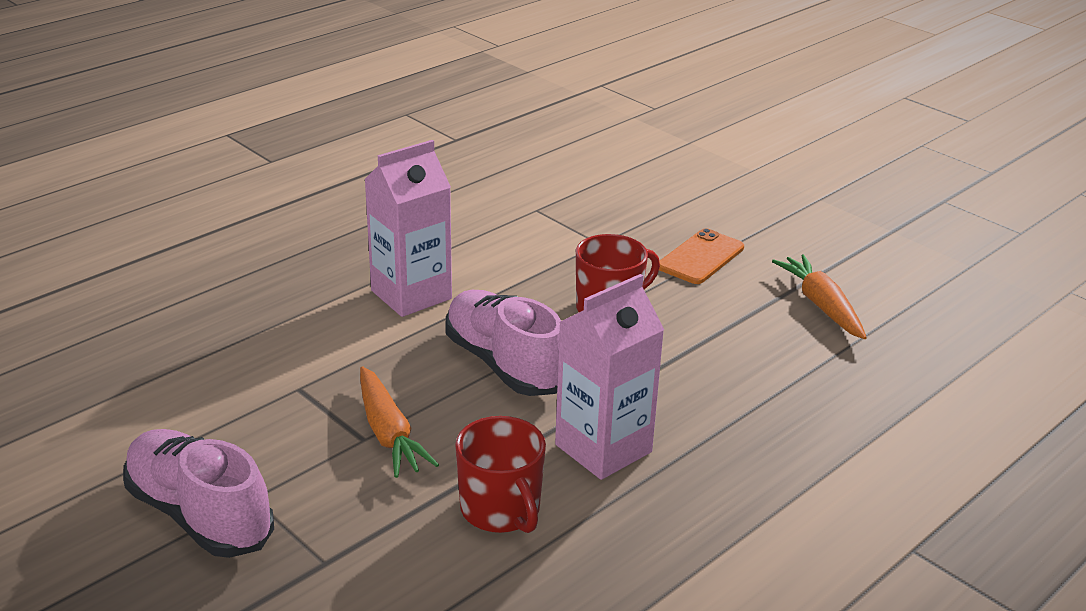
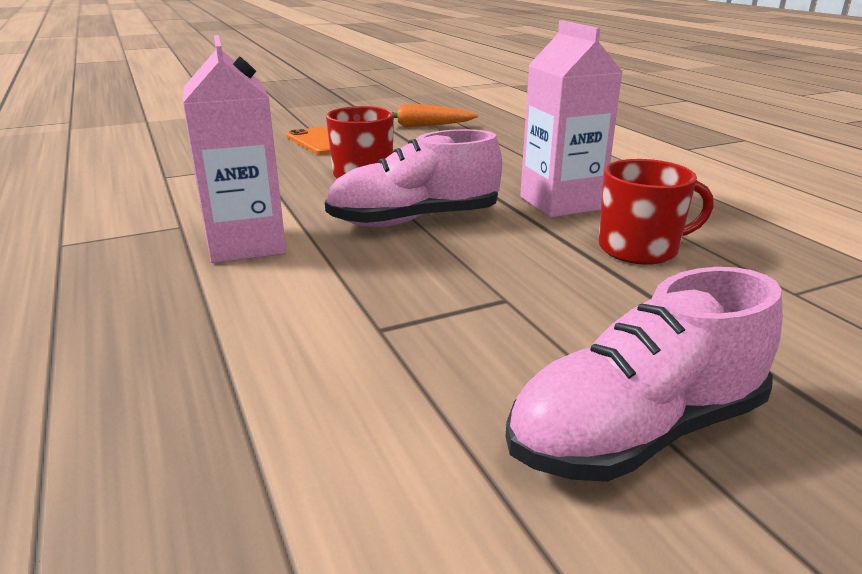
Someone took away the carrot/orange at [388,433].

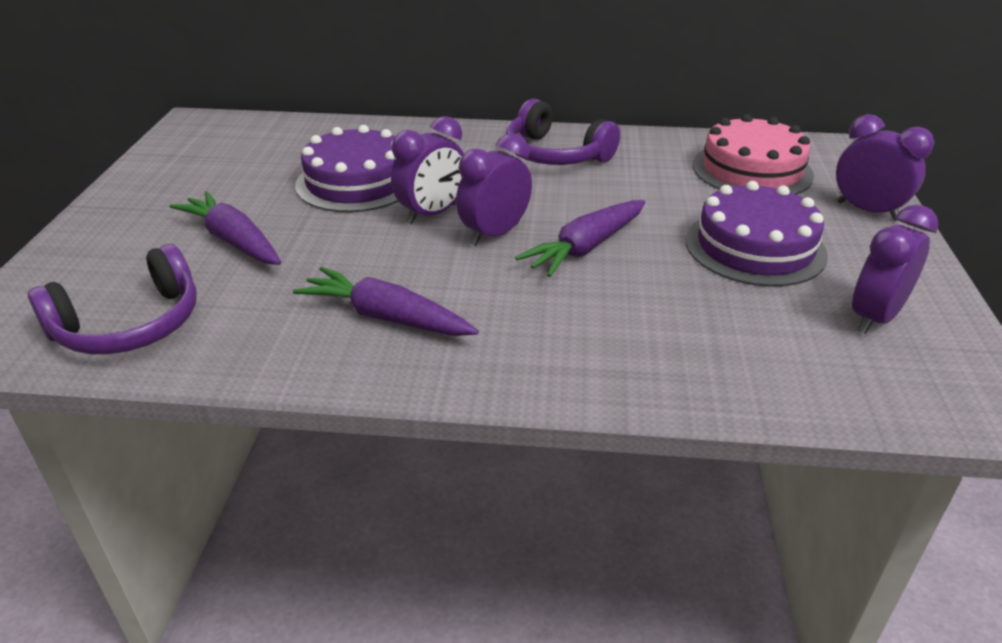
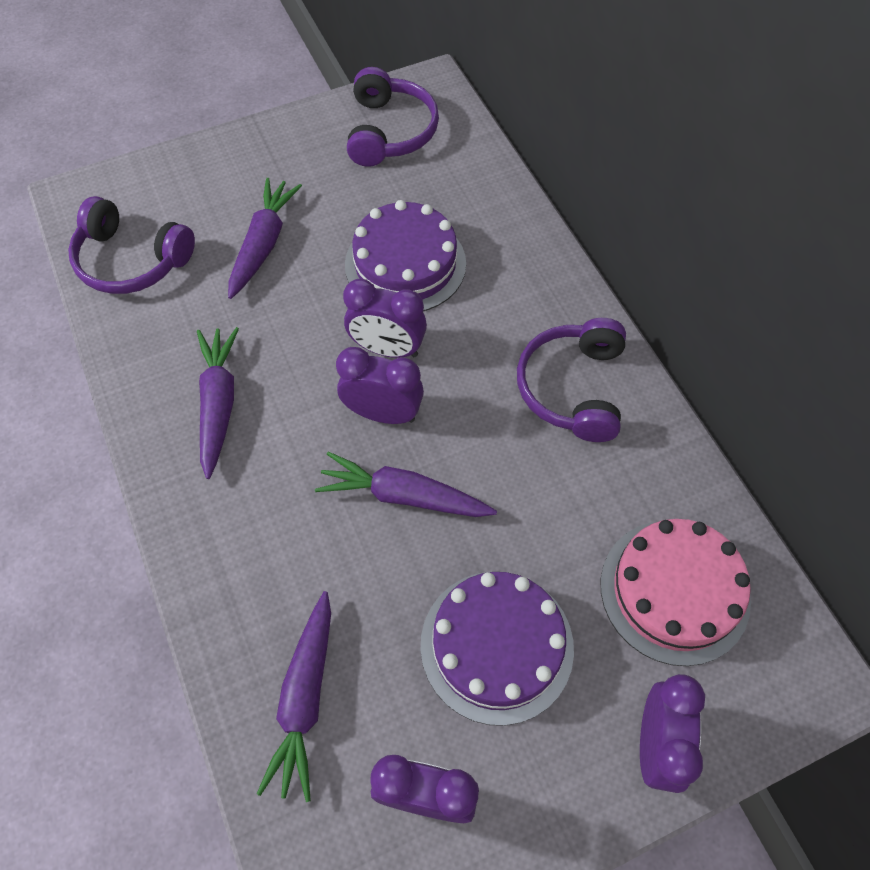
Someone put down the carrot/royal purple at [305,699].
Someone put down the headphones/royal purple at [389,131].

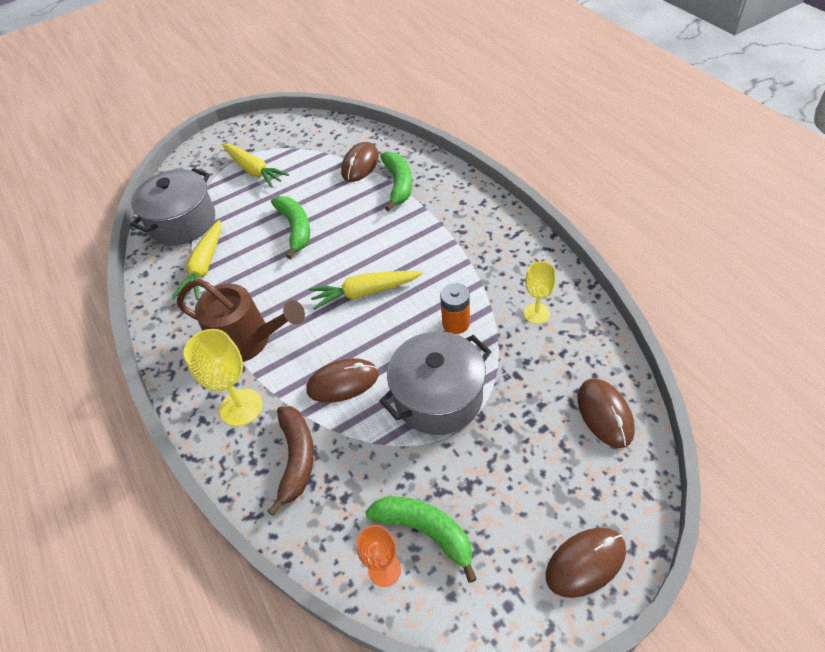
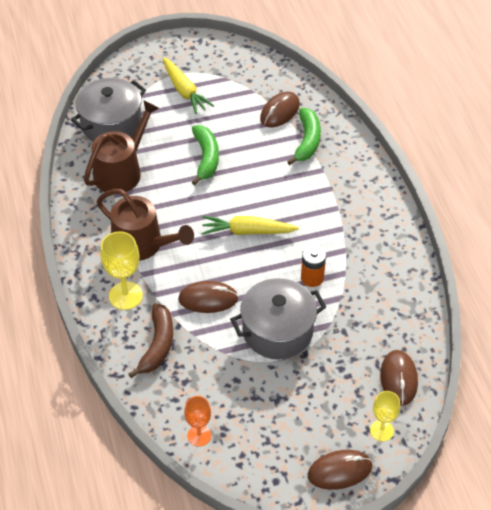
Someone swapped the carrot/yellow at [204,267] for the watering pot/brown at [121,171].
Someone carried the goblet/yellow from [536,313] to [381,430].
Someone took away the banana fruit/green at [425,531].

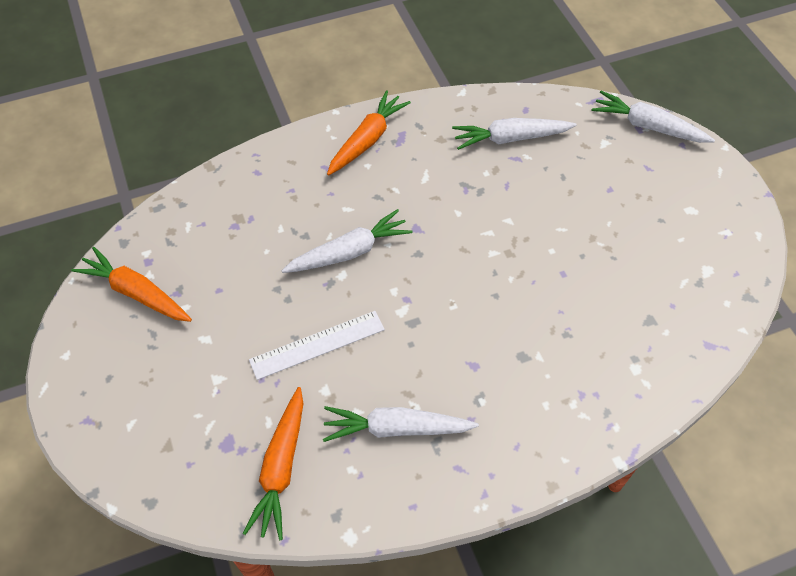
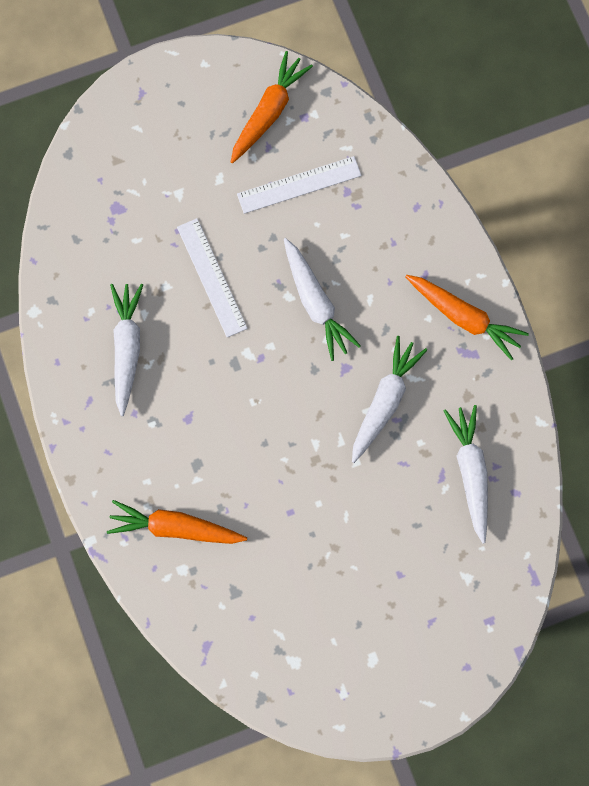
Someone carried the carrot/orange from [281,467] to [175,527].
Someone put down the straightedge/pure white at [299,185].
Someone carried the carrot/pure white from [648,126] to [384,401].

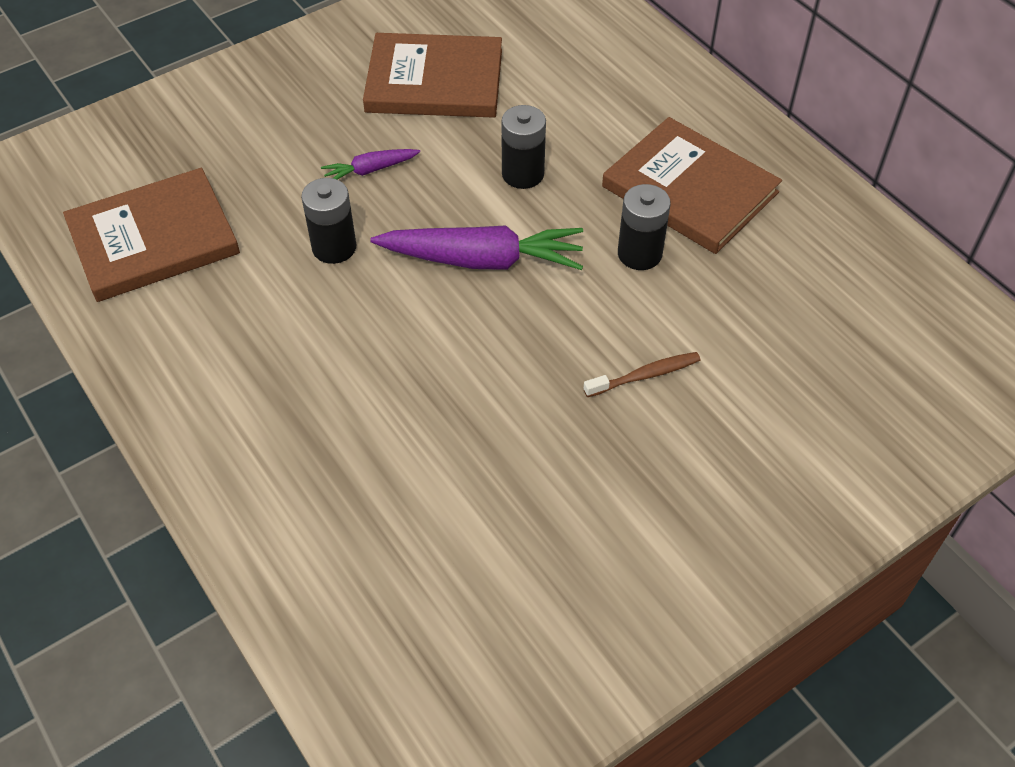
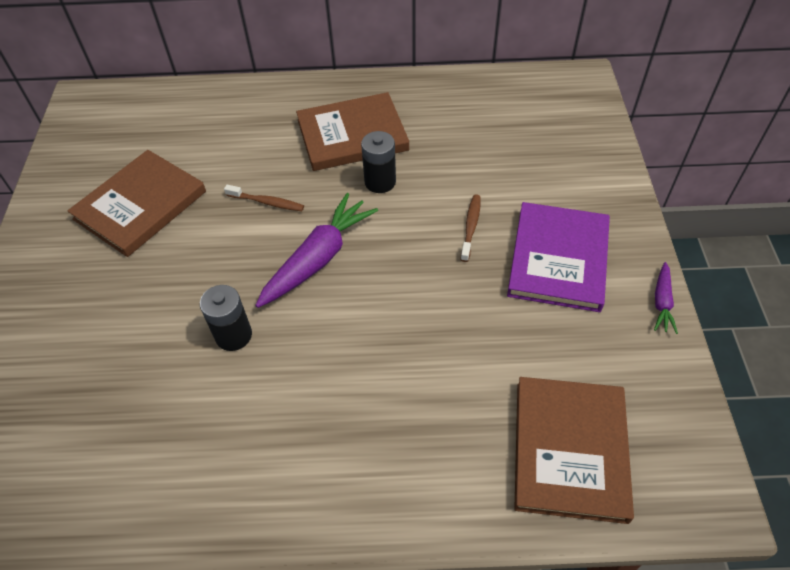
Someone swapped the AA battery/jet-black at [523,174] for the dental brush/brown at [267,202].
Someone put down the book/royal purple at [558,259].
Someone carried the book/brown from [153,239] to [570,450].
Someone carried the carrot/royal purple from [370,170] to [662,302].

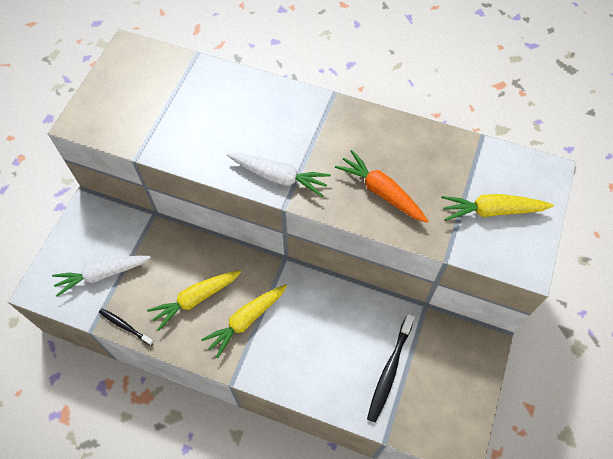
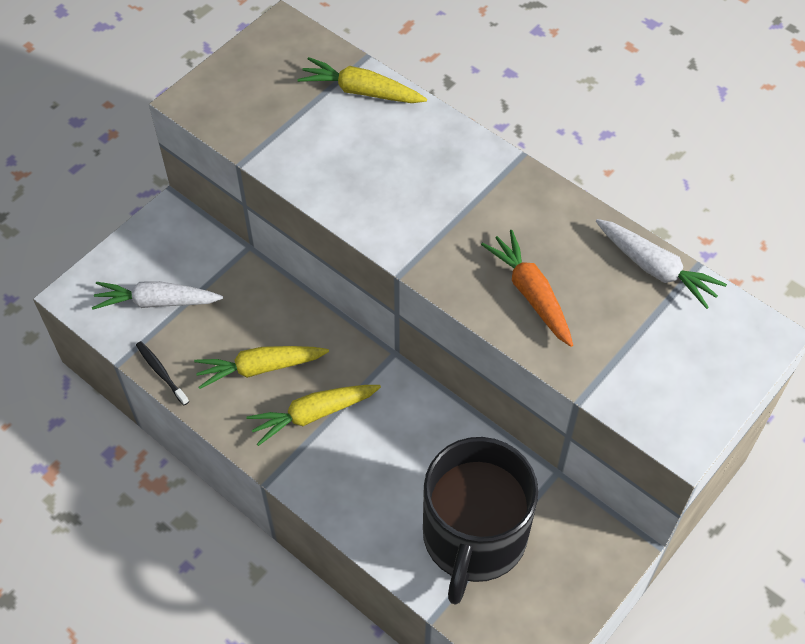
Someone carried the carrot/yellow from [492,211] to [361,91].
Someone swapped the dental brush/jet-black at [389,370] for the mug/jet-black at [474,537].
Someone carried the carrot/pure white from [279,177] to [655,268].

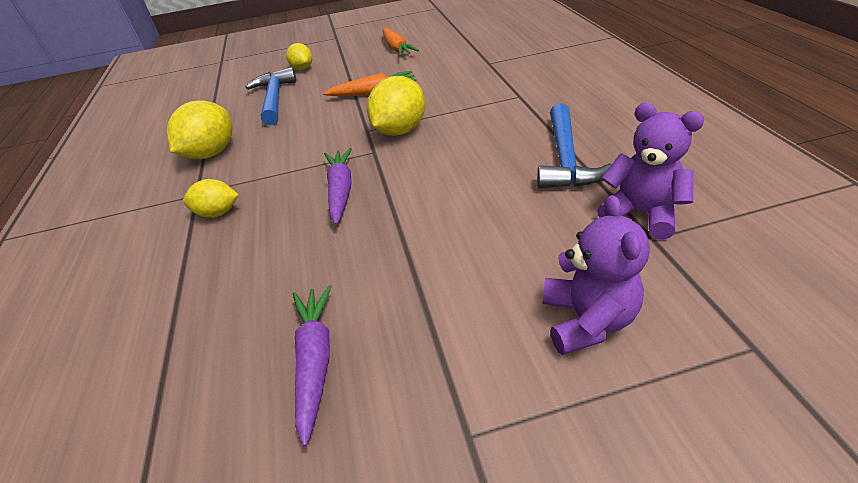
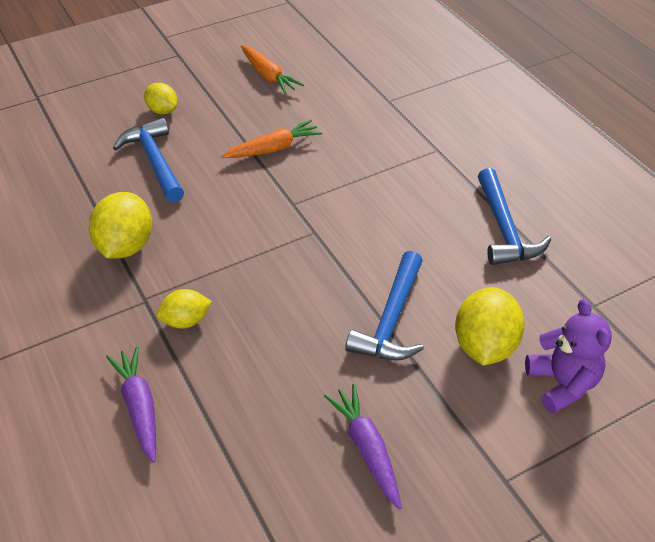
Someone carried the carrot/royal purple from [341,190] to [139,407].
Someone put down the claw hammer/cobalt at [391,319].
Someone carried the citrus fruit/yellow from [400,130] to [484,345].
Someone took away the teddy/royal purple at [641,213].

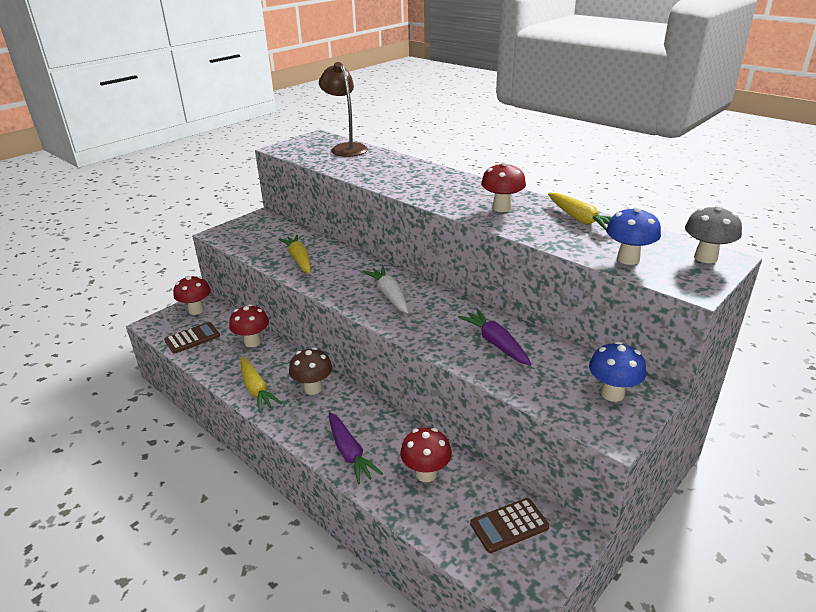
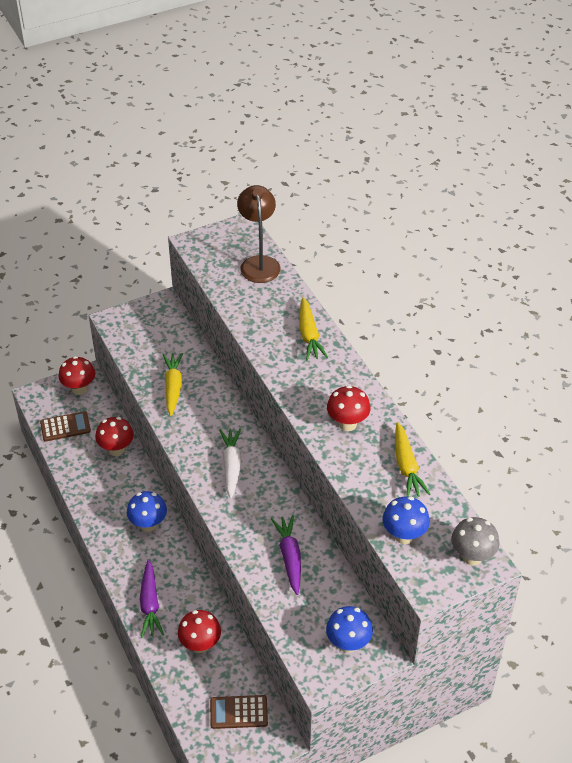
Someone repainted the toadstool/brown at [313,388], which became the toadstool/cobalt at [148,524].
Someone carried the carrot/yellow from [256,389] to [309,335].

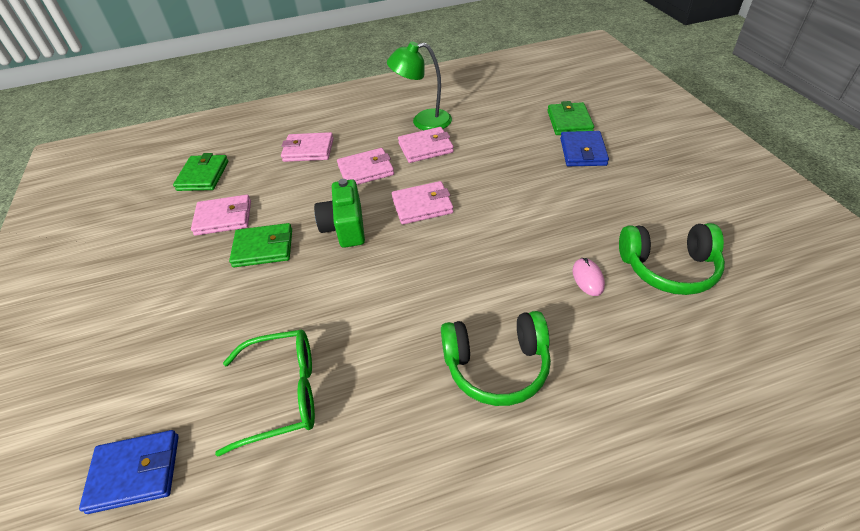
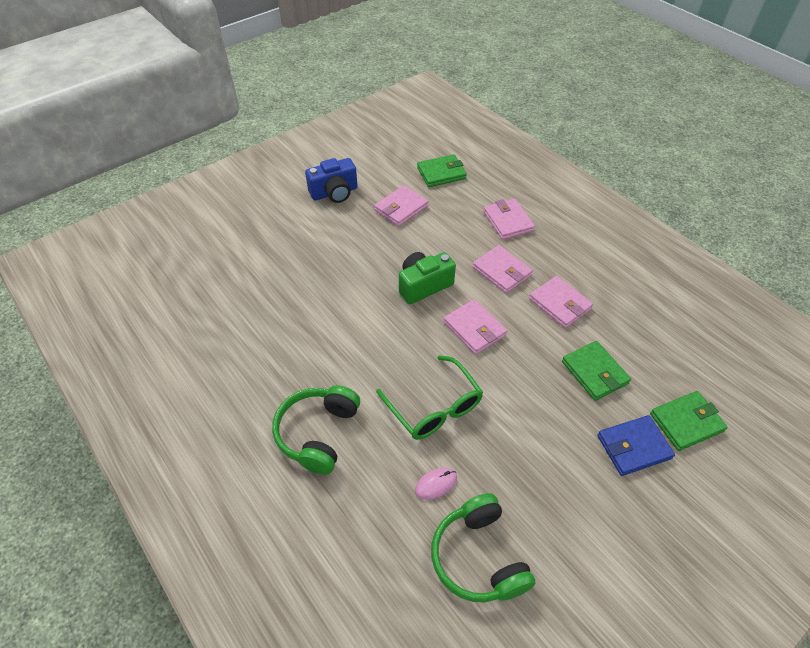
Someone rotated the headphones/green at [496,365] by 45 degrees clockwise.
Someone put down the camera/cobalt at [334,193].
Someone rotated the card wallet/rose-pink at [223,218] by 75 degrees clockwise.
Someone carried the spectacles/green from [282,394] to [434,406].
Someone carried the card wallet/green from [263,248] to [594,372].
Someone took away the card wallet/cobalt at [135,473].
Someone took away the lamp/green at [423,121].

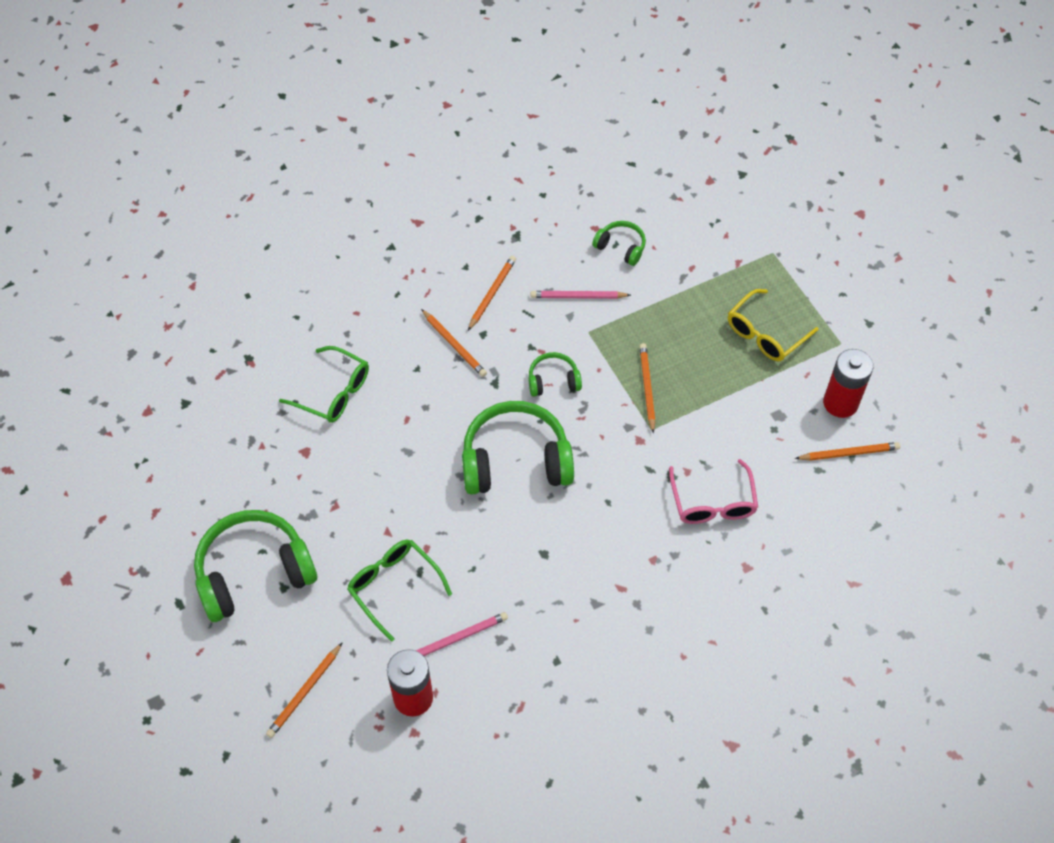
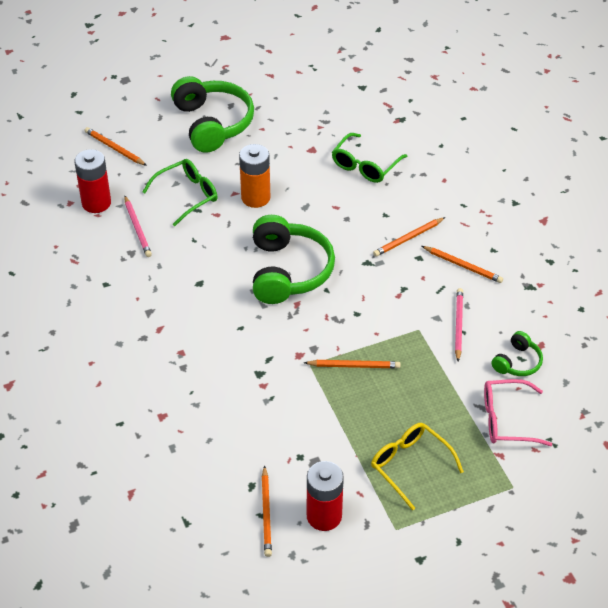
Someone put down the AA battery/orange at [255,197].
Someone carried the spectacles/rose-pink from [713,502] to [506,420].
Someone took away the headphones/green at [553,380].

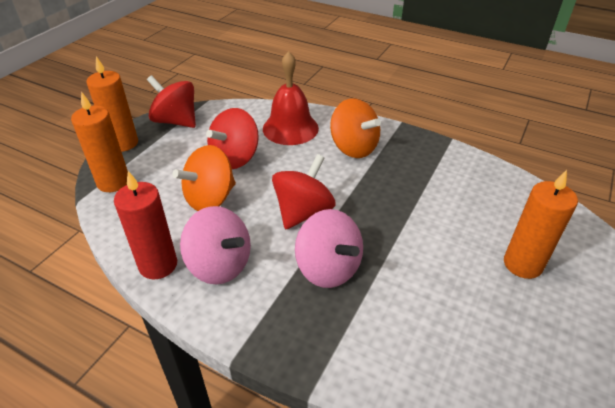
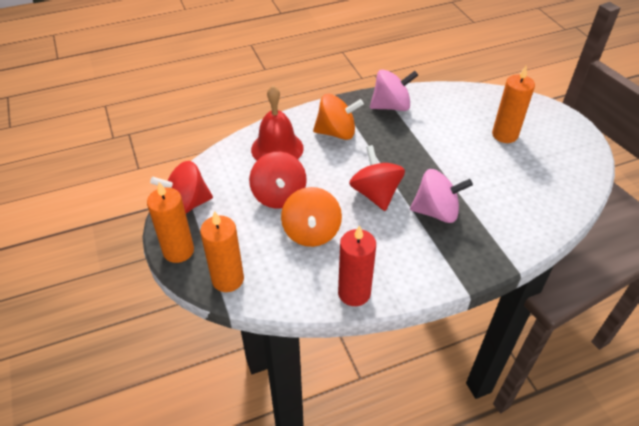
Someone carried the spinning top/rose-pink from [220,265] to [391,106].

